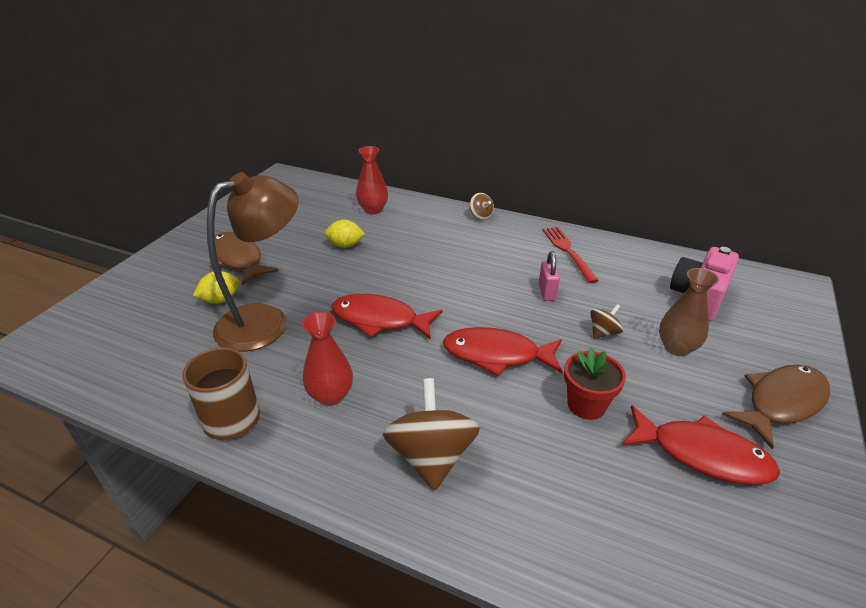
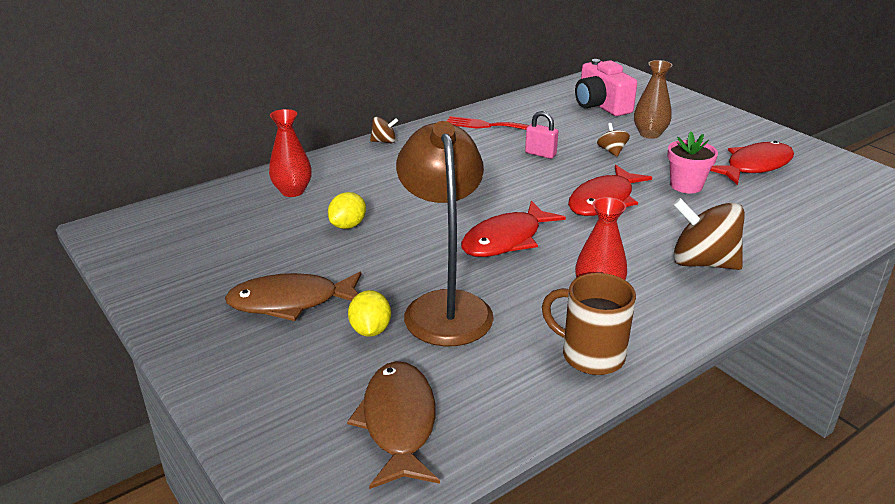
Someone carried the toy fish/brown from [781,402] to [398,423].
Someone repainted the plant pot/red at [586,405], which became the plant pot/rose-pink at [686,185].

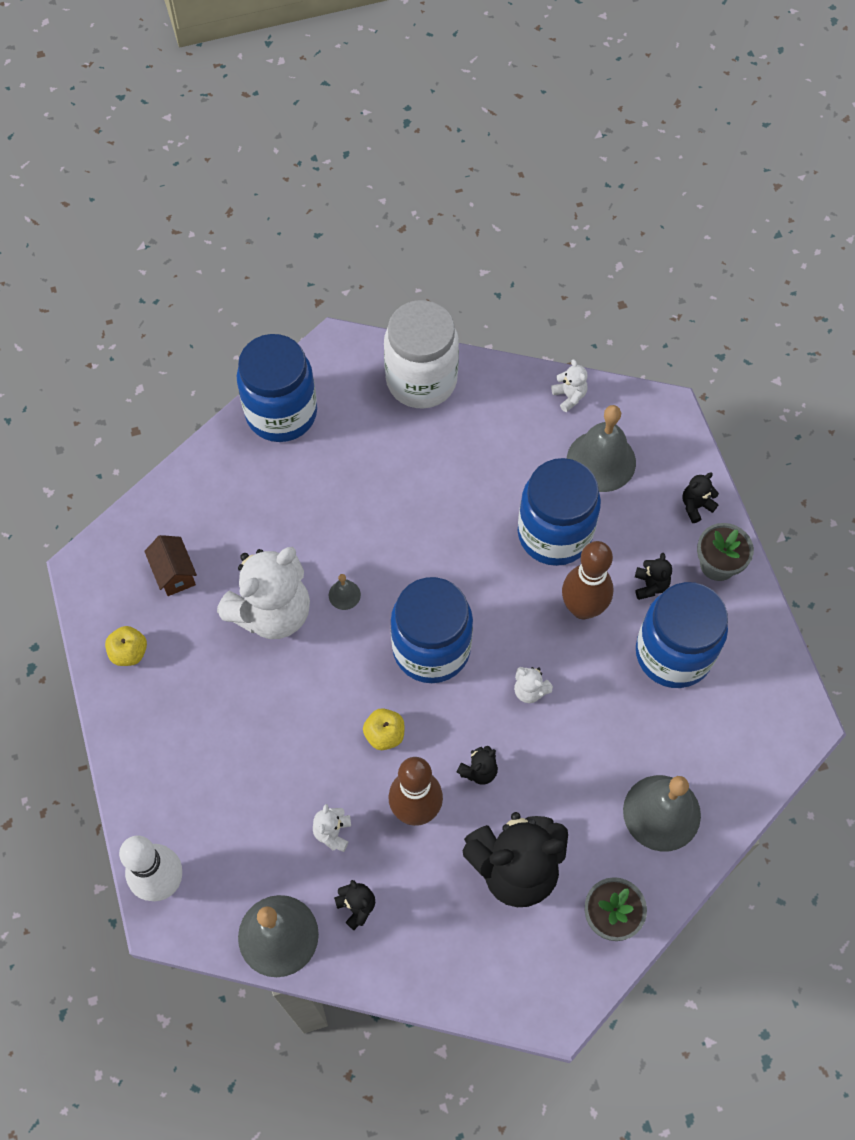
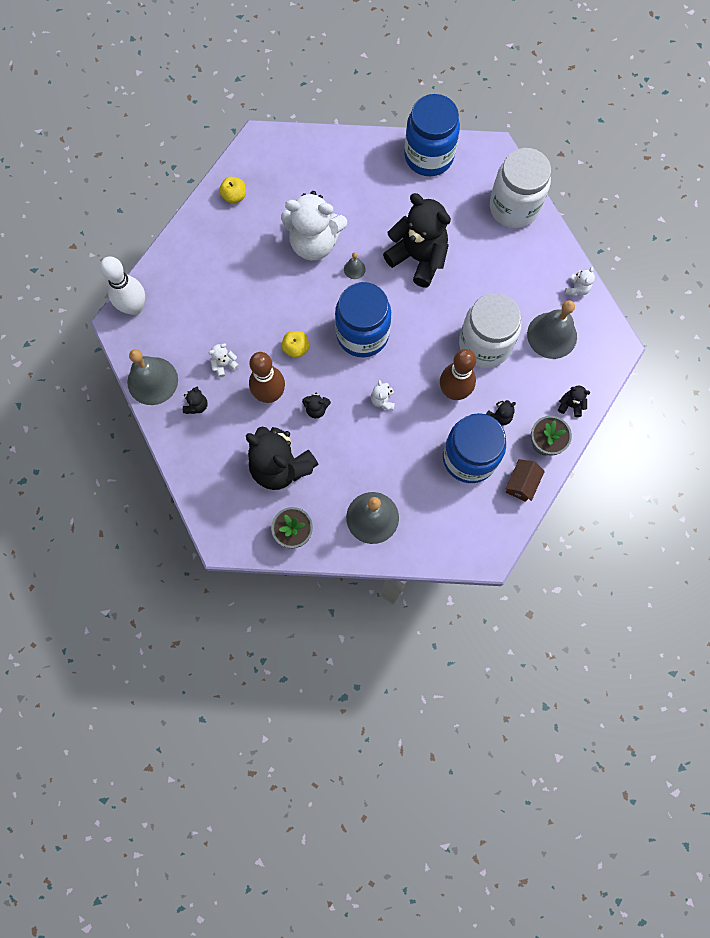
Someone put down the teddy/jet-black at [418,258].
Someone repainted the jar/cobalt at [554,534], which became the jar/pure white at [484,344].
Someone carried the house/brown from [174,573] to [521,484].

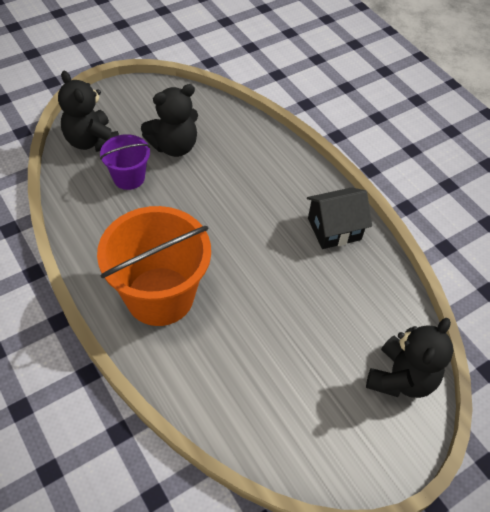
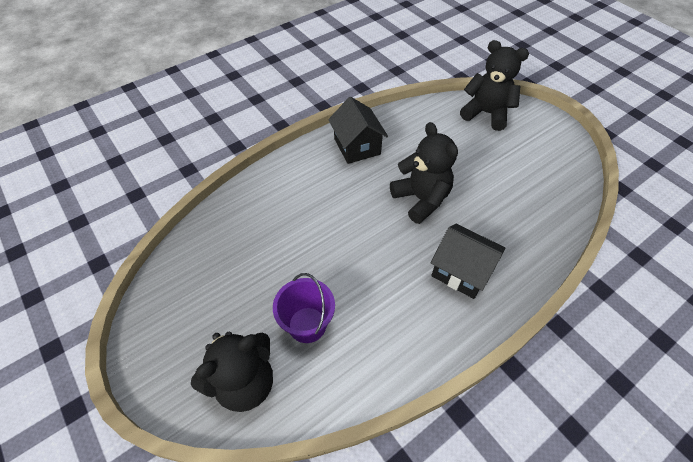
Someone carried the teddy/jet-black from [174,146] to [421,199].
Someone swapped the bucket/orange at [160,296] for the house/jet-black at [461,271].

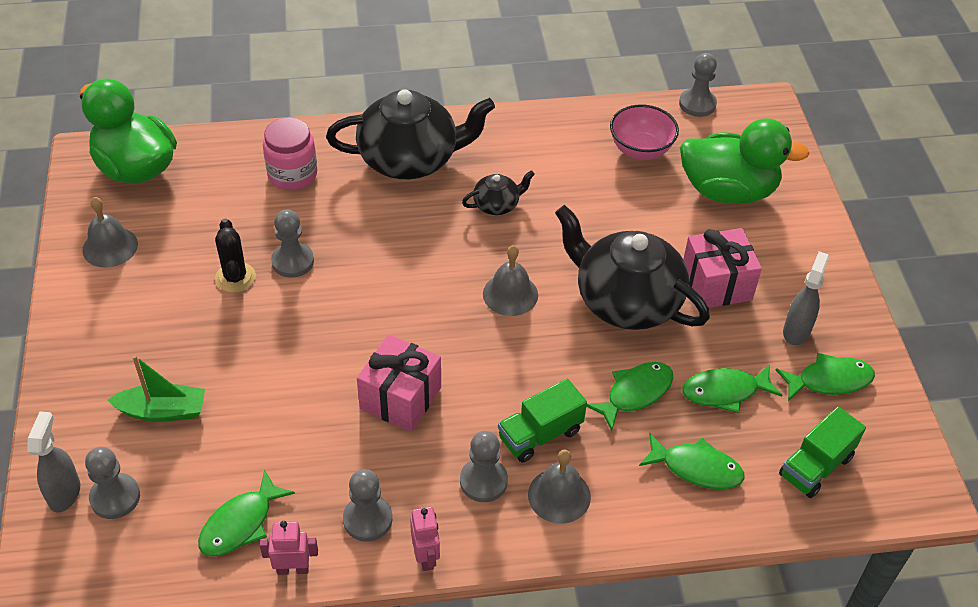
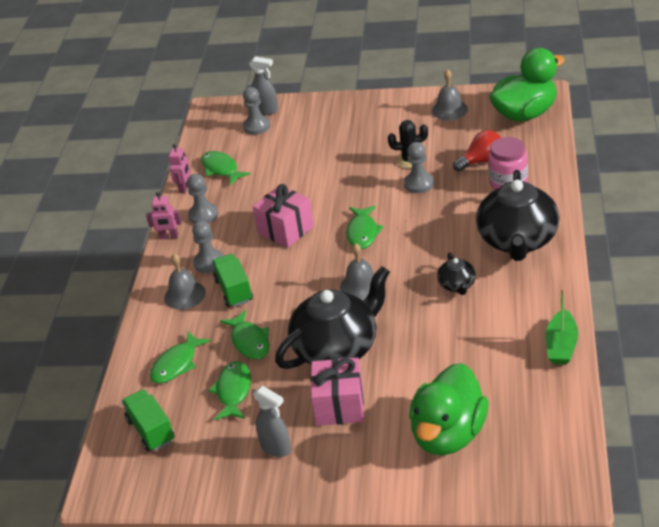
Someone carried the toy fish/green from [829,380] to [363,233].
Someone put down the bulb/red at [481,161].
Someone carried the sailboat/green from [163,411] to [561,346].
Someone took away the bowl/rose-pink at [640,150].
Someone took away the pawn/ash-grey at [697,104].

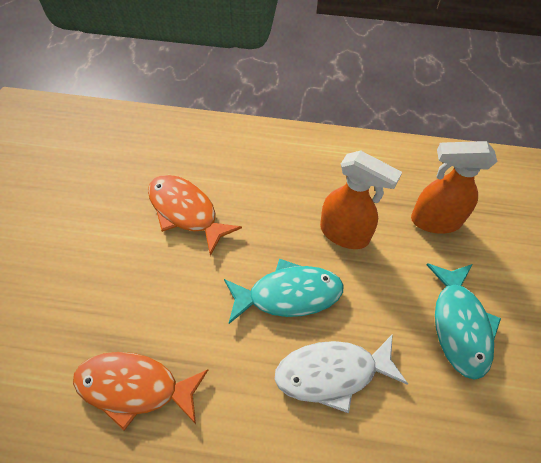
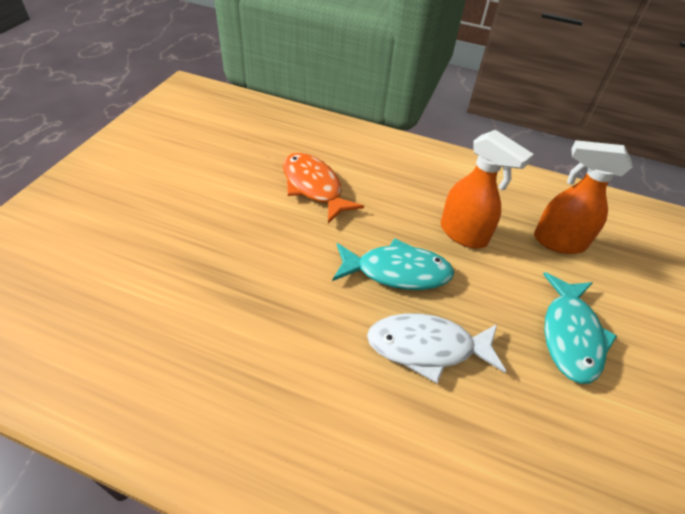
Someone took away the toy fish/orange at [134,387].

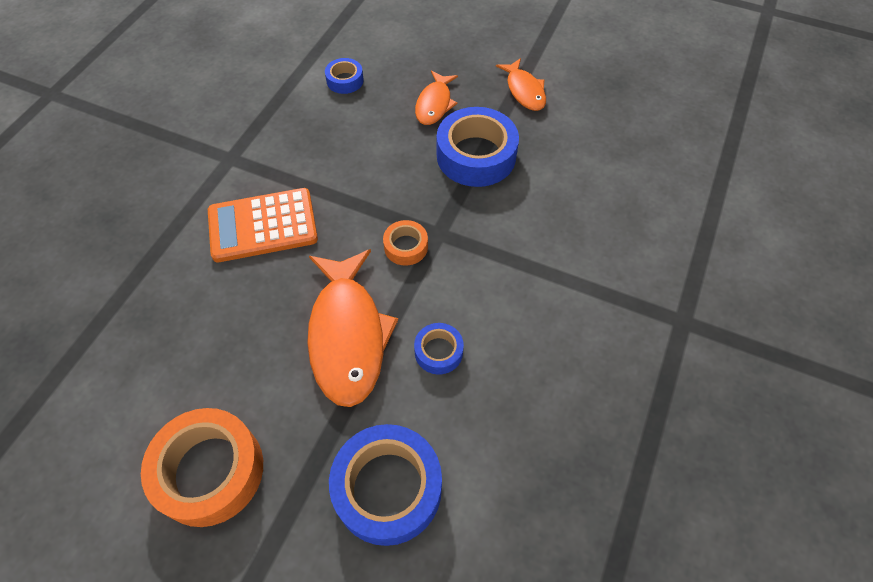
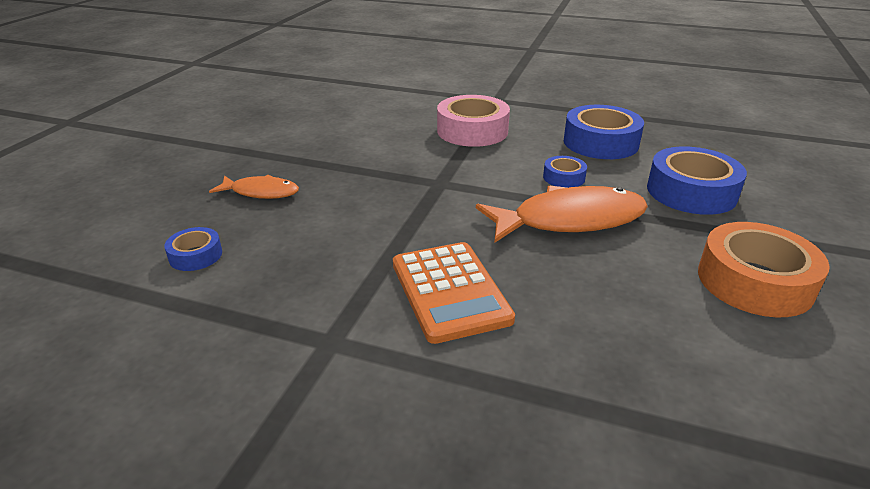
Someone put down the roll of tape/rose-pink at [472,131].
Someone carried the roll of tape/cobalt from [476,156] to [600,142].
Someone took away the roll of tape/orange at [406,247].
Someone took away the toy fish/orange at [524,91].

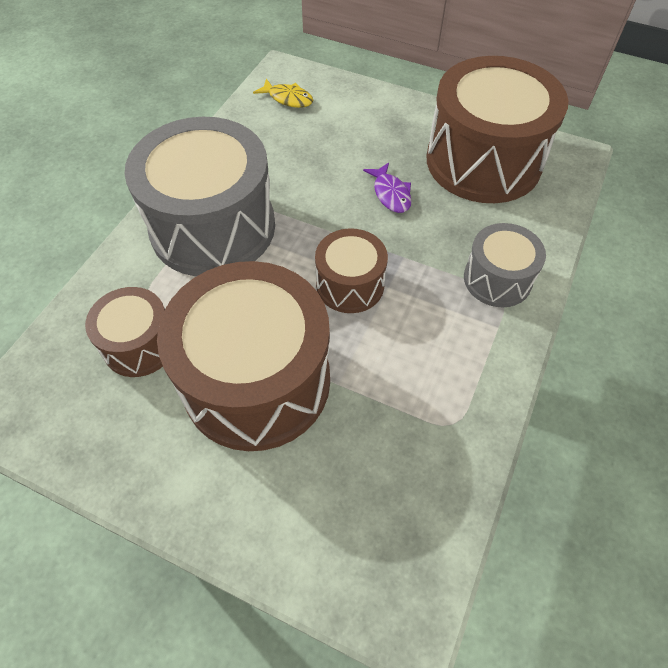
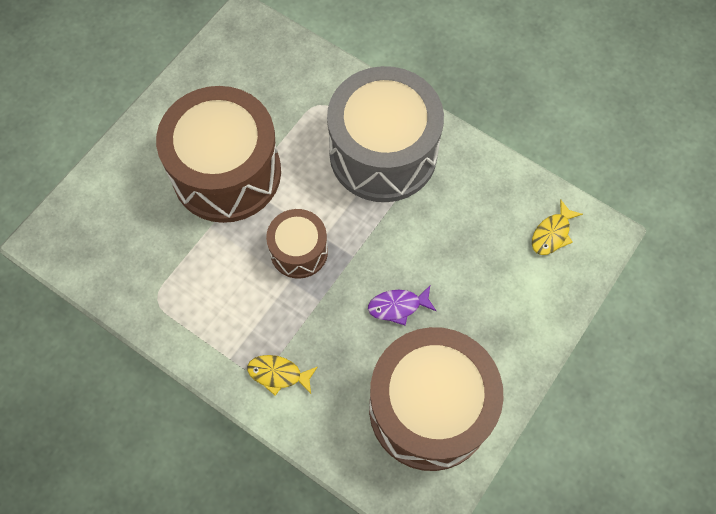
Someone swapped the drum/ash-grey at [497,279] for the toy fish/yellow at [278,374].
Someone took away the drum/brown at [140,345].

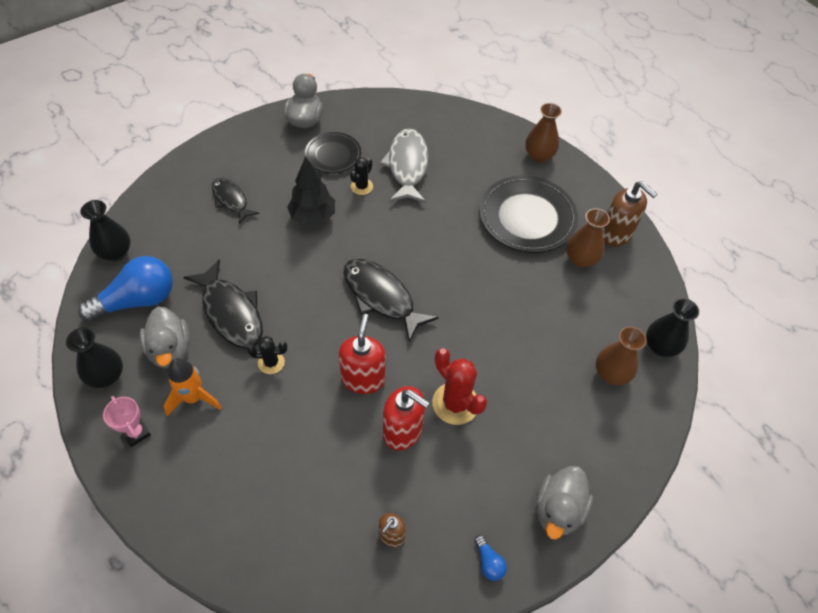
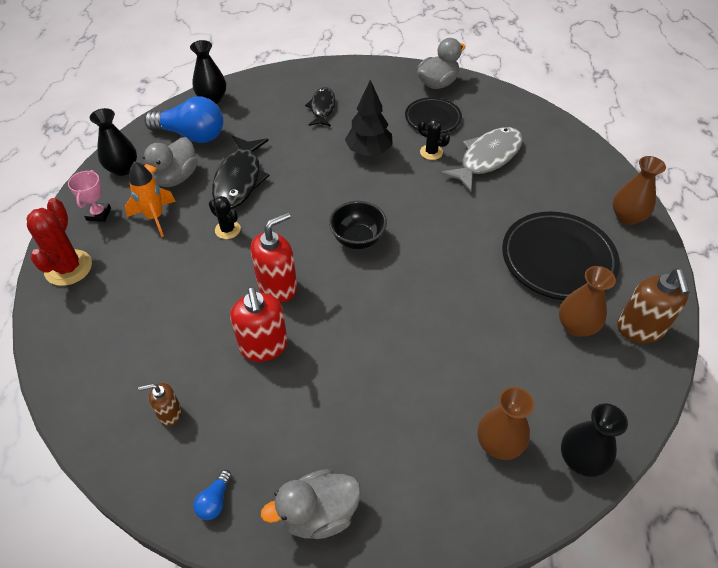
Someone carried the prickly plant/red from [455,403] to [68,268].
Someone swapped the toy fish/jet-black at [381,297] for the bowl/jet-black at [357,239].
Someone rotated the prickly plant/jet-black at [361,186] by 45 degrees clockwise.

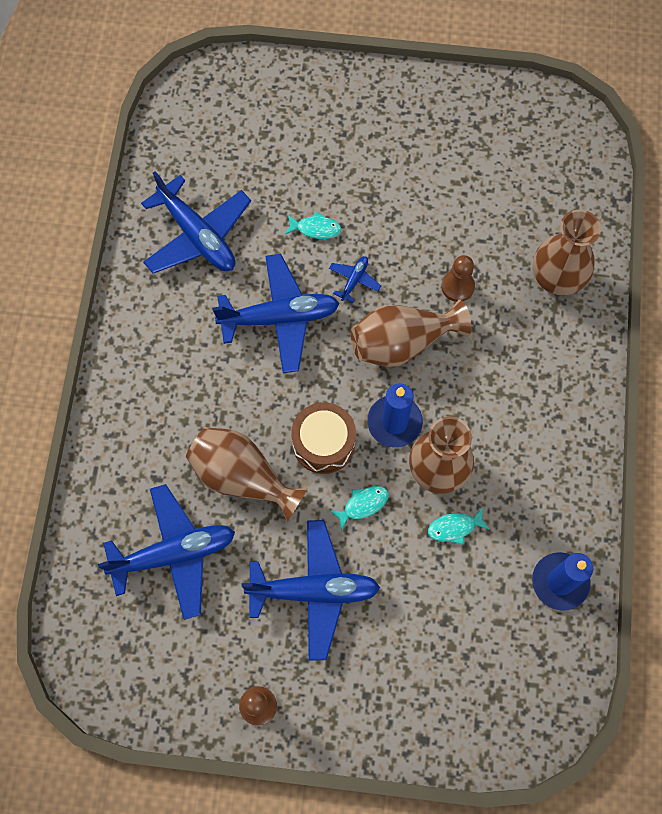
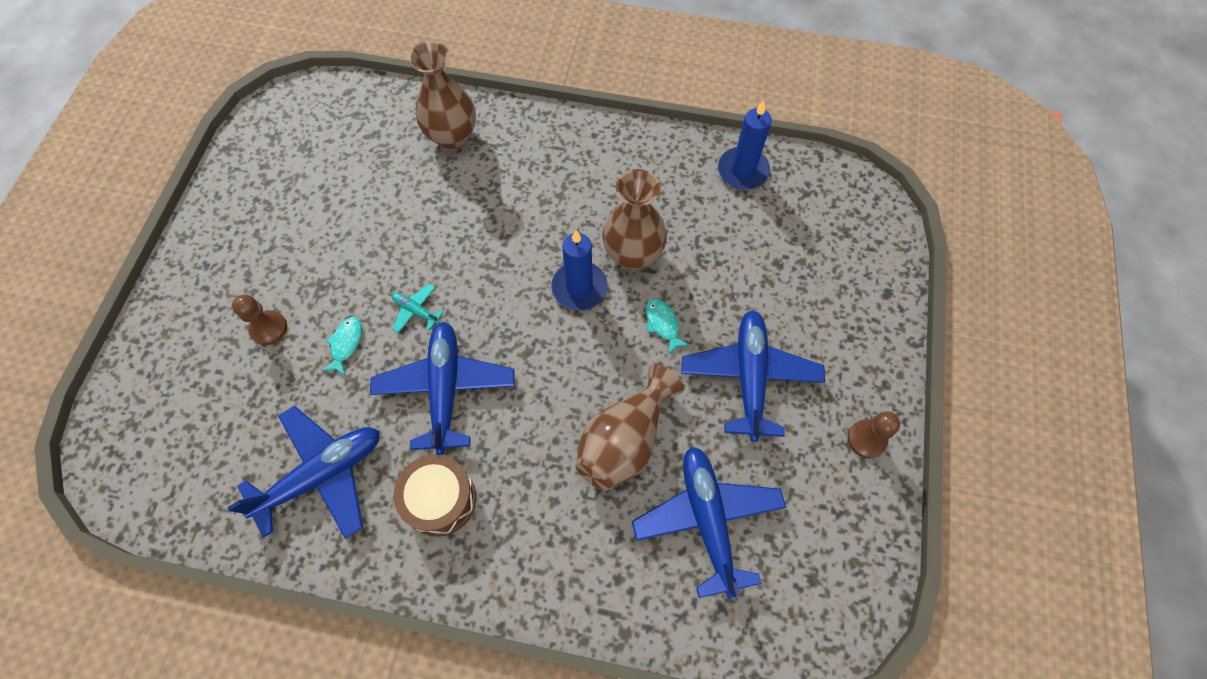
Someone carried the pawn/brown from [457,286] to [269,328].
Someone repainted the toy plane/cobalt at [354,280], which became the toy plane/aqua at [416,311].
Someone carried the drum/brown from [323,443] to [440,499].
Someone took away the flower vase/brown at [402,343].
Someone took away the toy fish/aqua at [454,527].

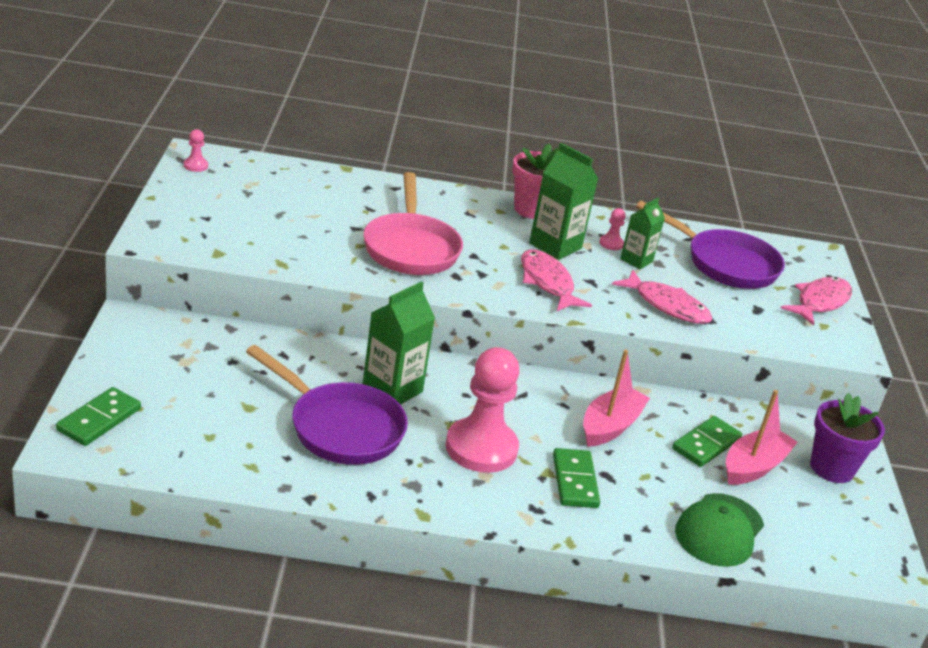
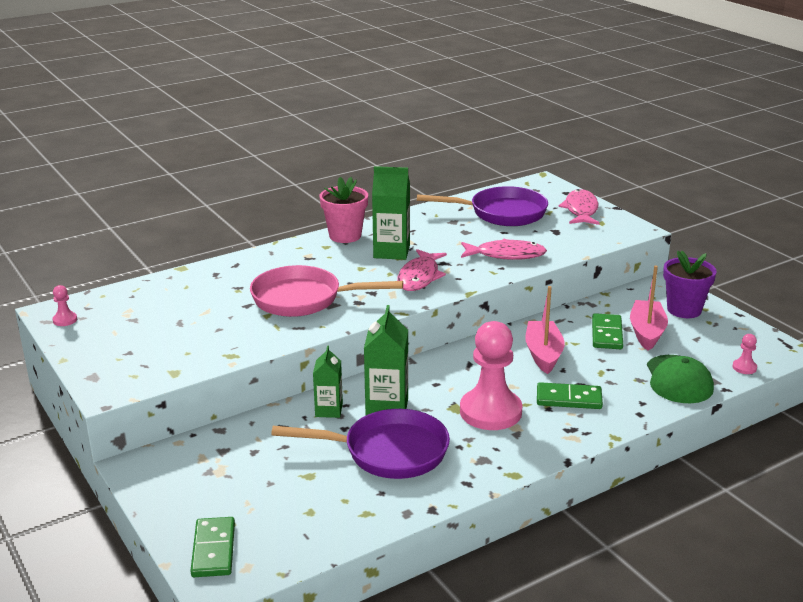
Someone rotated the pan/rose-pink at [411,248] by 135 degrees clockwise.
Someone carried the carton/green from [636,260] to [329,410].
Someone rotated the toy fish/rose-pink at [547,282] by 105 degrees counterclockwise.
Someone rotated the domino tile/green at [574,481] by 45 degrees counterclockwise.
Someone carried the pawn/rose-pink from [611,243] to [744,367].

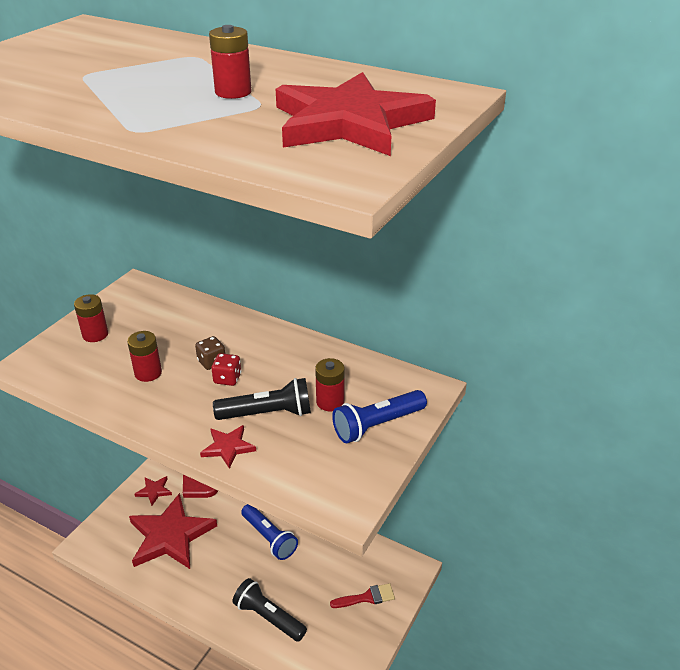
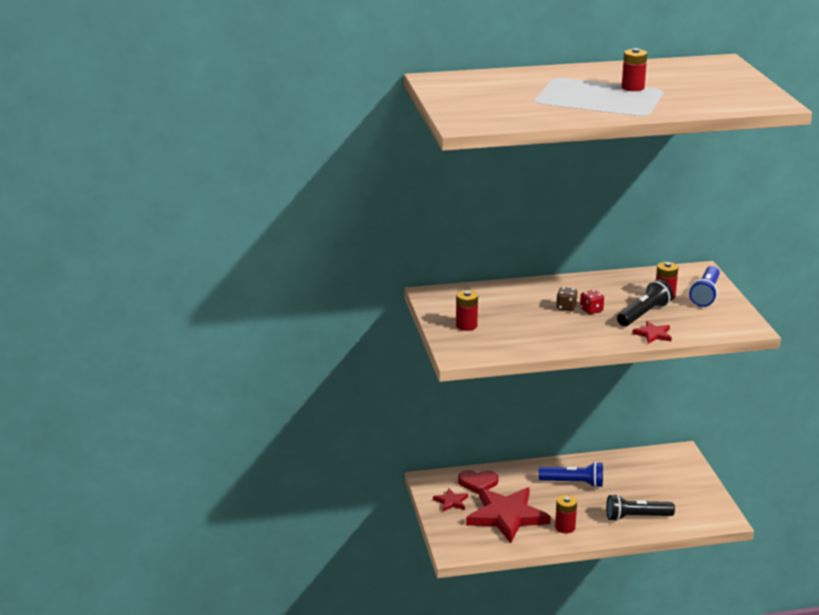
Someone carried the AA battery/red from [148,373] to [565,527].
Someone took away the star/red at [349,123].
Someone took away the brush/red at [367,597].

